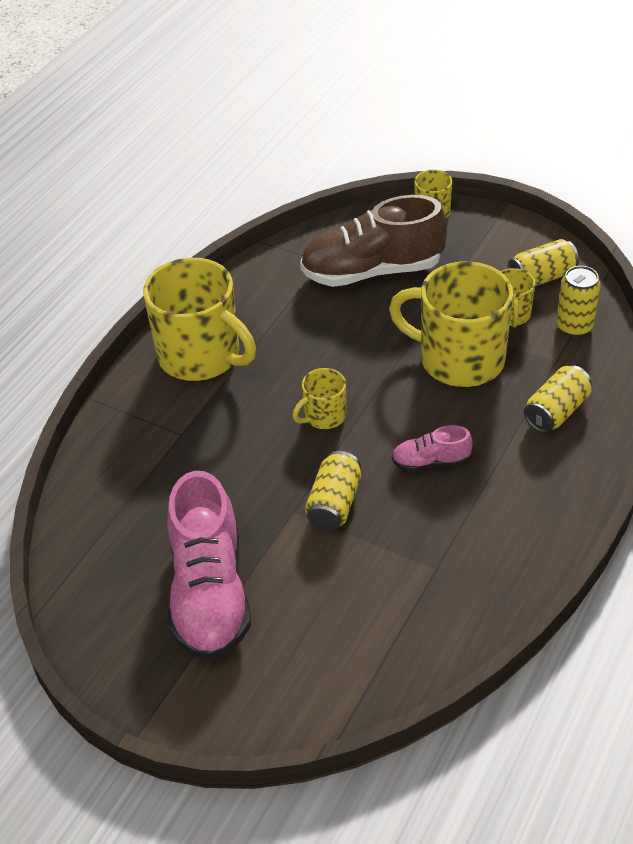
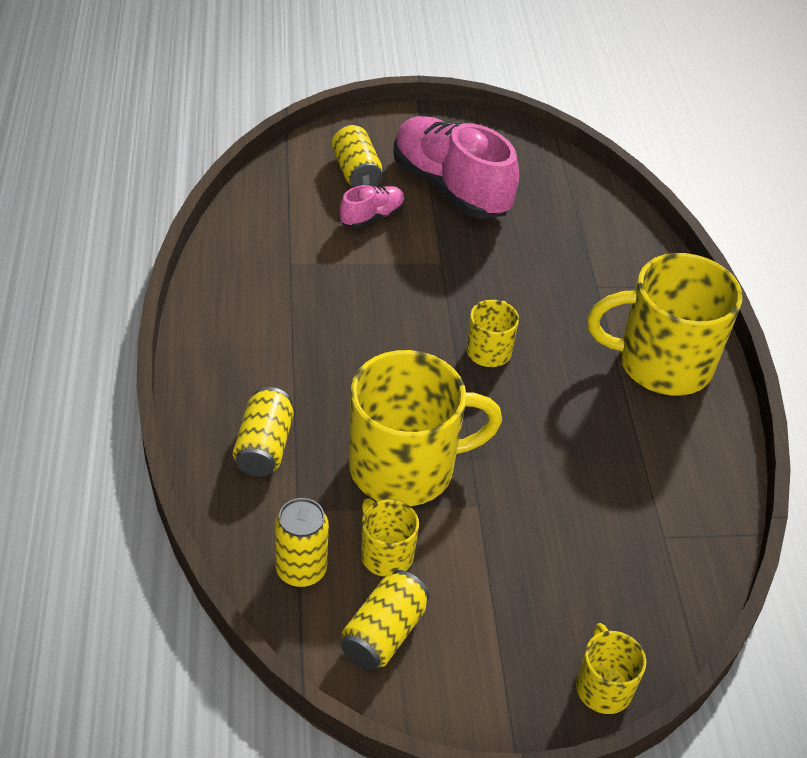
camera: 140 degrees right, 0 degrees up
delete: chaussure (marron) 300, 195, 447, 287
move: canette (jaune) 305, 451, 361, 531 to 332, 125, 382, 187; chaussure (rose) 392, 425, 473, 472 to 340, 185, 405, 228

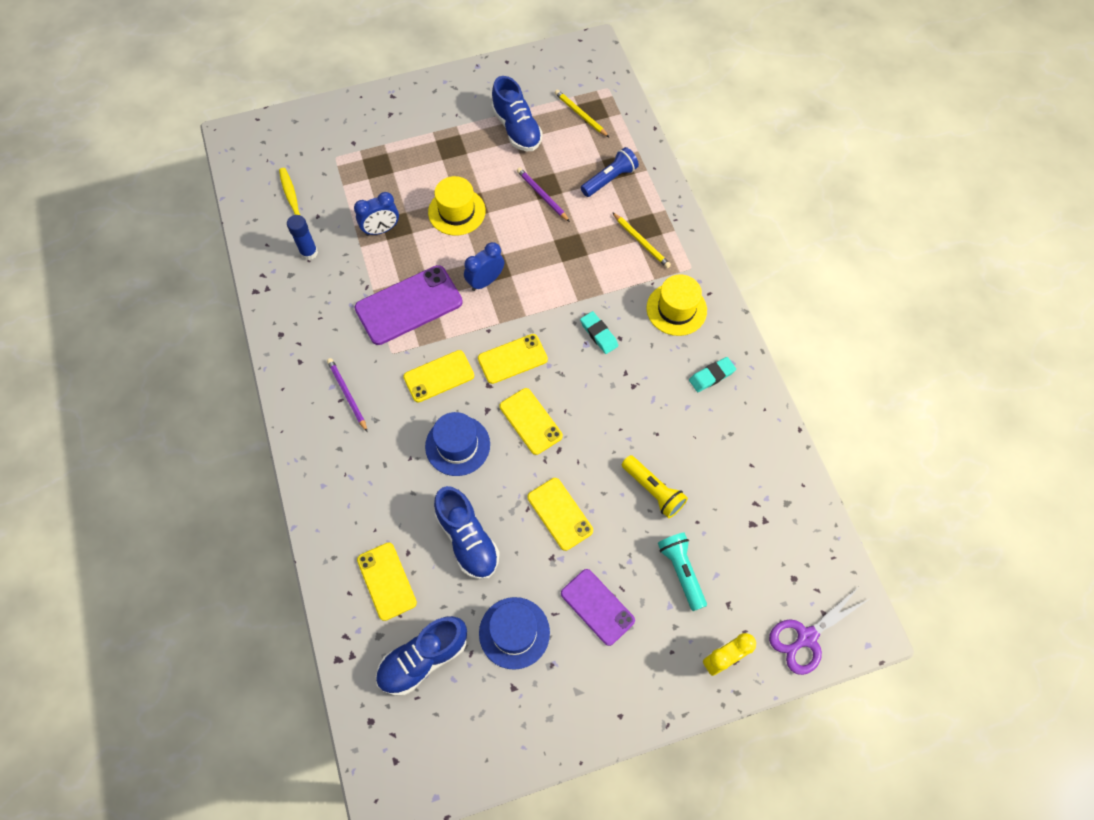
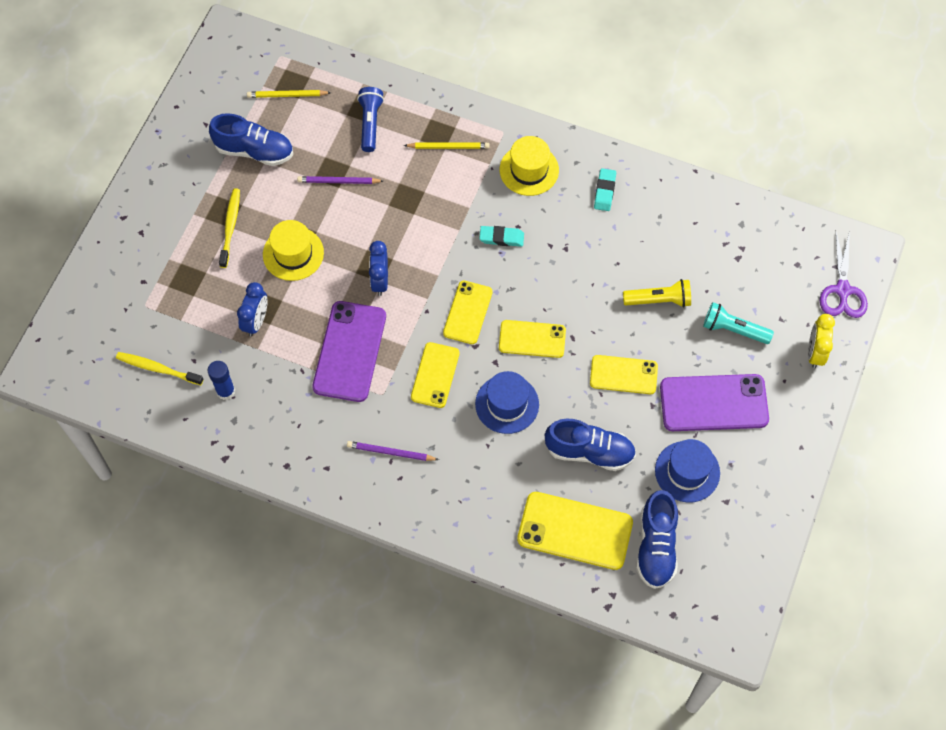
camera: 50 degrees left, 0 degrees up
insert: brosse à dents (jaune) 219, 188, 240, 268
resize: téléphone (jaune) 357, 542, 417, 621 = 517, 492, 633, 570 x1.57; téléphone (violet) 561, 569, 635, 646 = 660, 374, 769, 431 x1.57

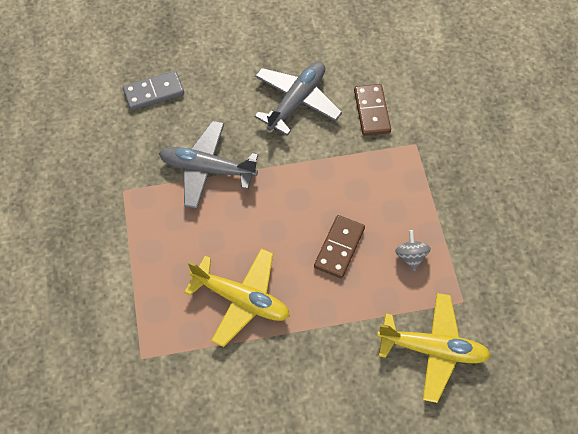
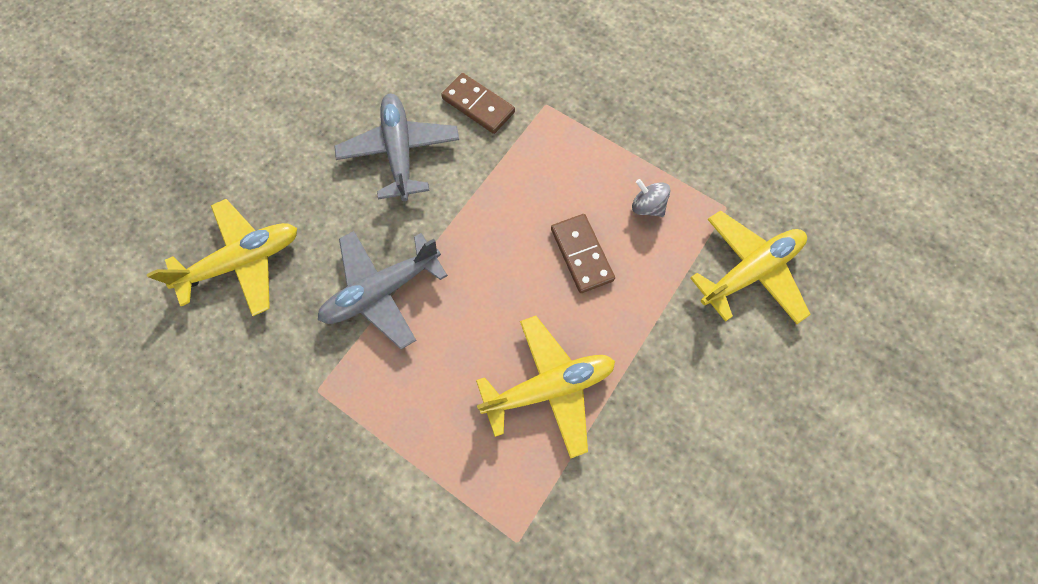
camera: 45 degrees left, 10 degrees up
replace: domino (gris) 123, 71, 184, 110 to avion (jaune) 147, 199, 297, 316

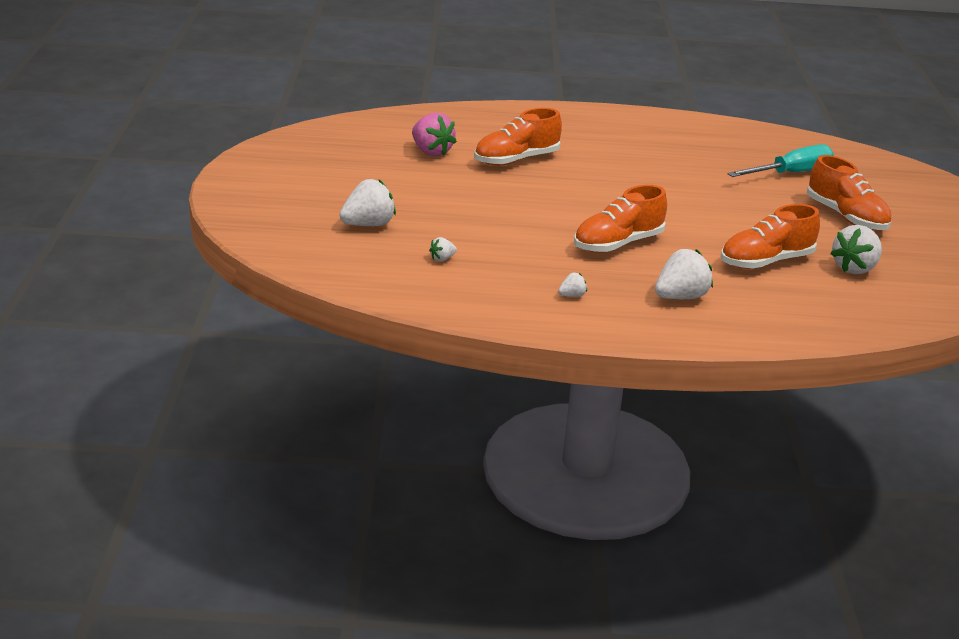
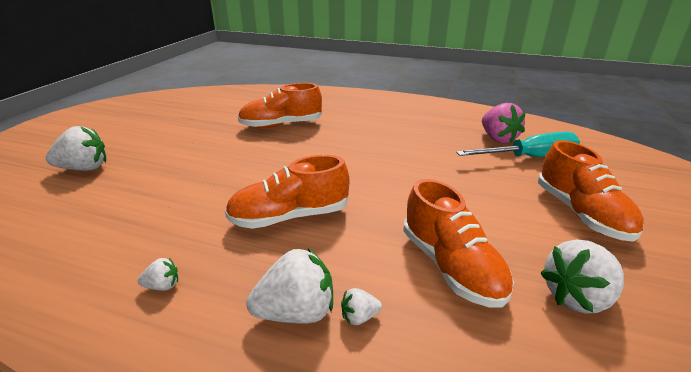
camera: 20 degrees right, 0 degrees up
move: fraise (rose) 412, 113, 457, 156 to 482, 103, 526, 143; fraise (blanc) 429, 237, 457, 262 to 341, 288, 382, 325
rotate: chaussure (orange) 721, 204, 820, 269 = 403, 179, 514, 308 105 degrees counterclockwise

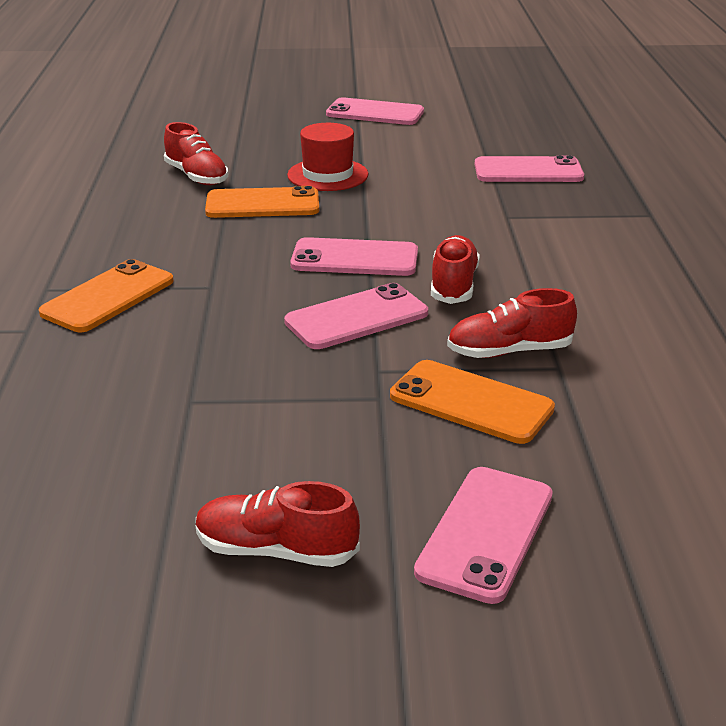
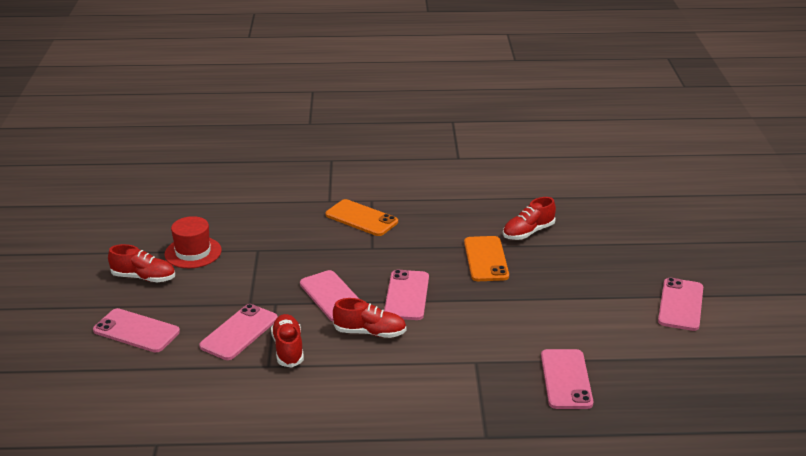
camera: 90 degrees right, 0 degrees up
move: chapeau (rouge) 287, 123, 368, 191 to 164, 216, 222, 268
recolor: téléphone (orange) 390, 360, 555, 444 to téléphone (rose) 199, 304, 278, 360
rotate: chaussure (rouge) 196, 481, 360, 567 = 108, 244, 175, 282 90 degrees clockwise

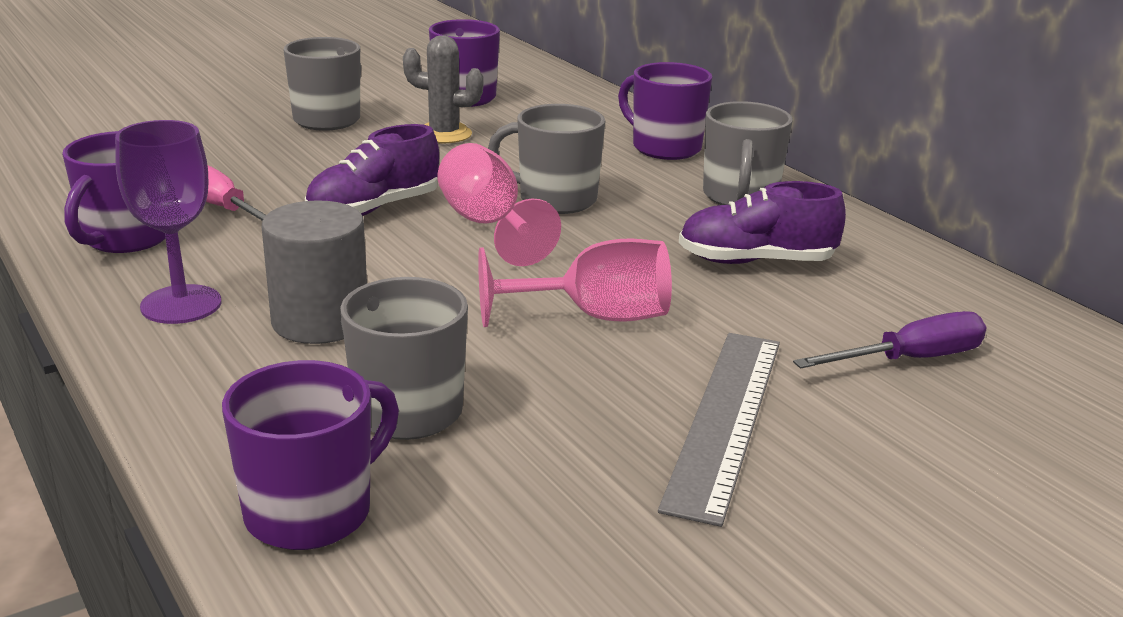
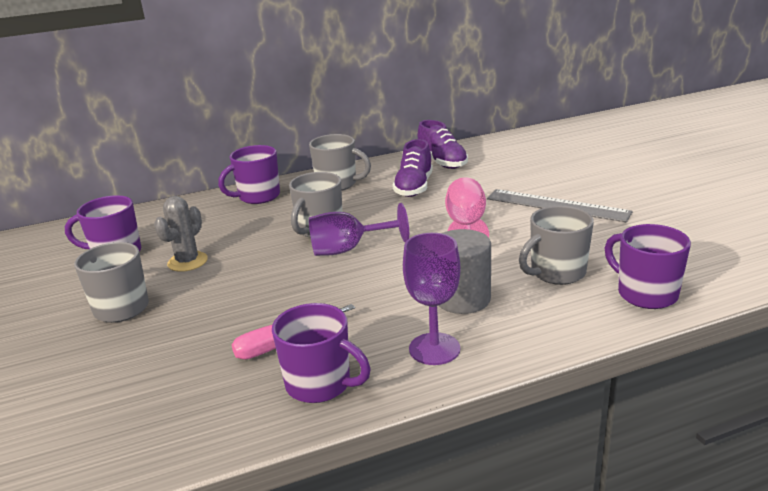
camera: 75 degrees left, 0 degrees up
delete: tournevis (violet) 793, 311, 987, 369
move: chaussure (violet) 305, 124, 439, 216 to 418, 120, 468, 169
recolor: verre à pied (rose) 438, 143, 561, 266 to verre à pied (violet) 309, 203, 409, 256

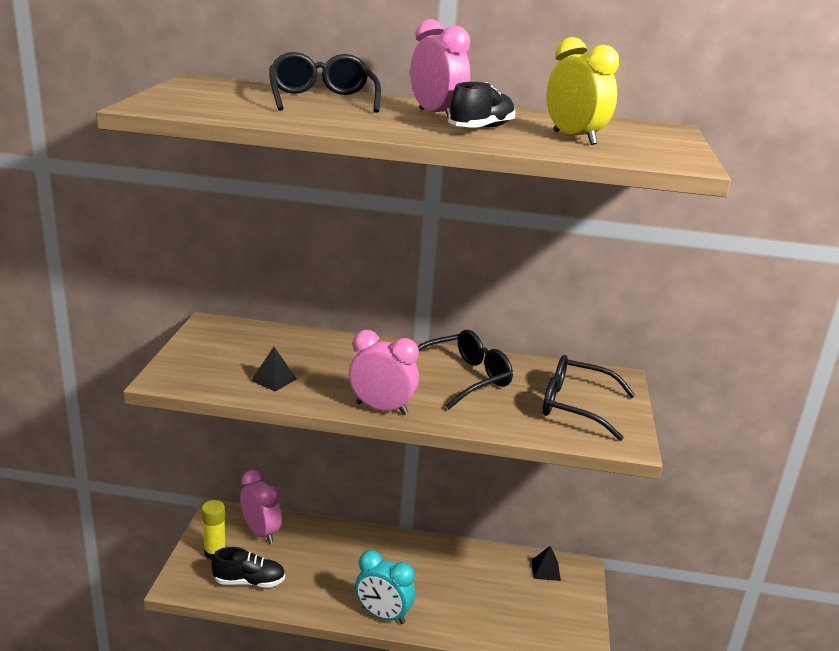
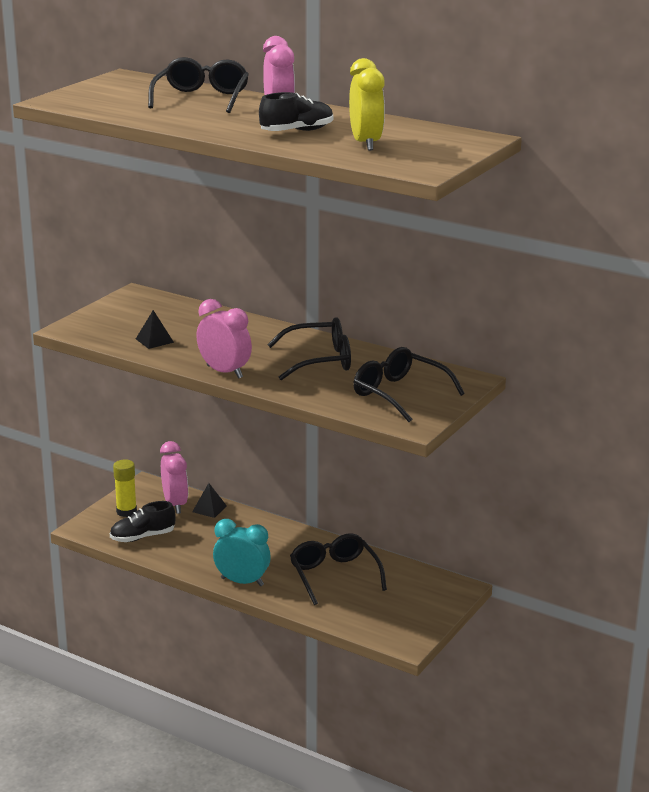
camera: 25 degrees right, 0 degrees up
insert: lunettes (noir) 290, 533, 387, 605
move: pyramide (noir) 532, 546, 561, 581 to 192, 483, 227, 518
rotate: chaussure (noir) 211, 547, 285, 588 = 110, 501, 176, 542 135 degrees clockwise; réveil (turquoise) 355, 550, 415, 624 = 213, 519, 271, 586 150 degrees clockwise

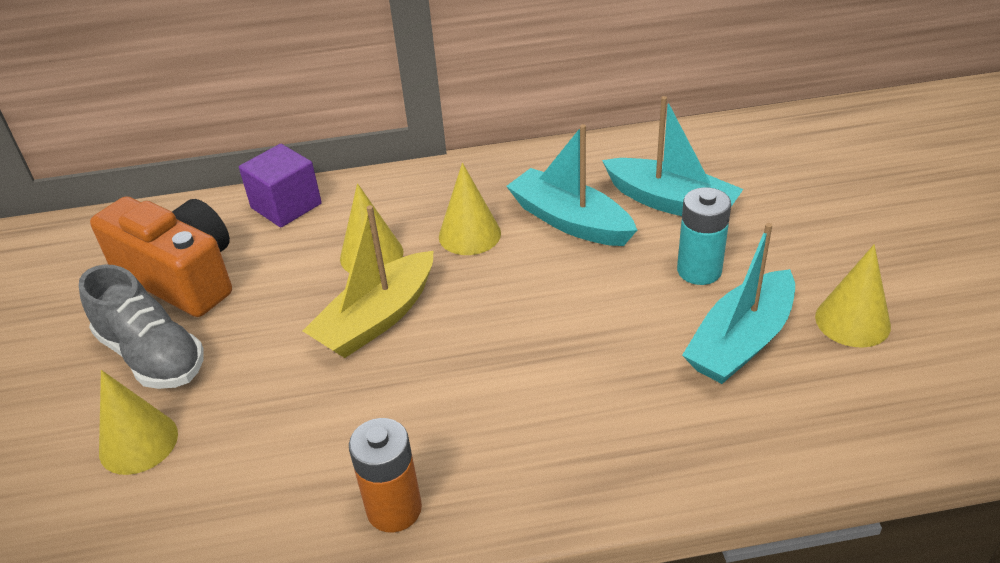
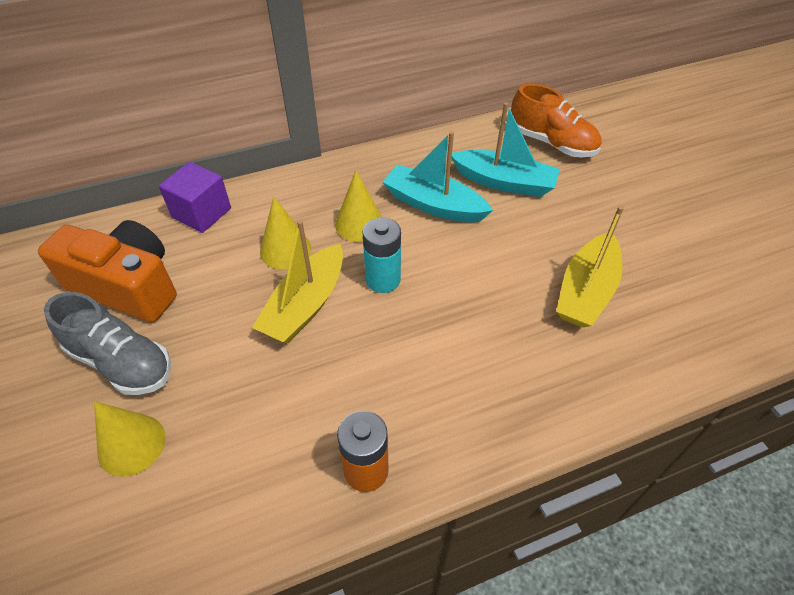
camera: 15 degrees left, 10 degrees up
delete: cône (jaune) 815, 244, 891, 348
insert: chaussure (orange) 511, 84, 602, 157
move: pile (turquoise) 677, 187, 731, 285 to 362, 217, 401, 293
recolor: bateau (turquoise) 682, 223, 795, 384 to bateau (jaune) 556, 206, 624, 328

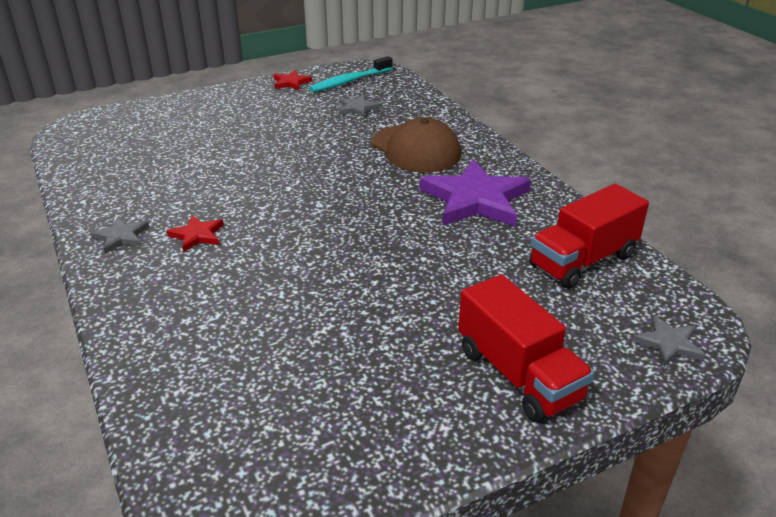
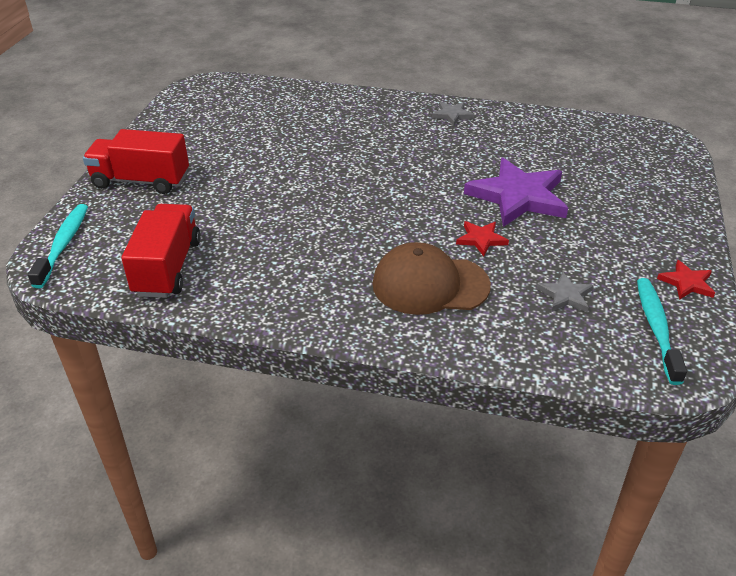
camera: 130 degrees right, 5 degrees up
move: étoile (rouge) 167, 215, 224, 252 to 456, 221, 509, 256; étoile (violet) 419, 159, 531, 227 to 464, 158, 568, 227
replace: étoile (gris) 633, 316, 705, 367 to brosse à dents (turquoise) 28, 204, 88, 288

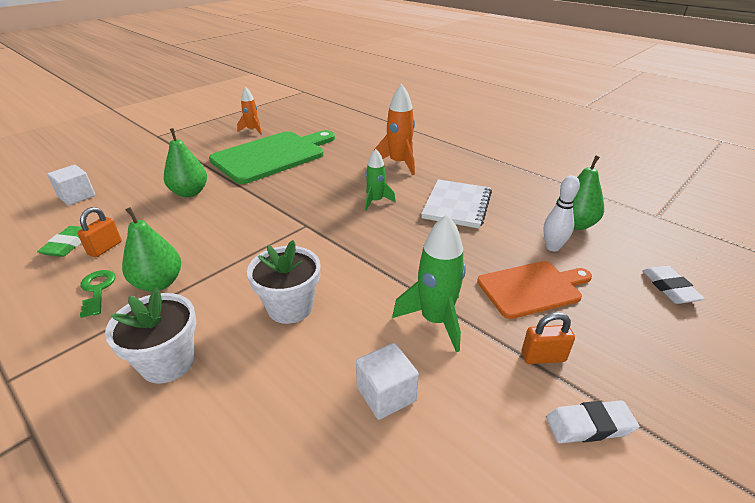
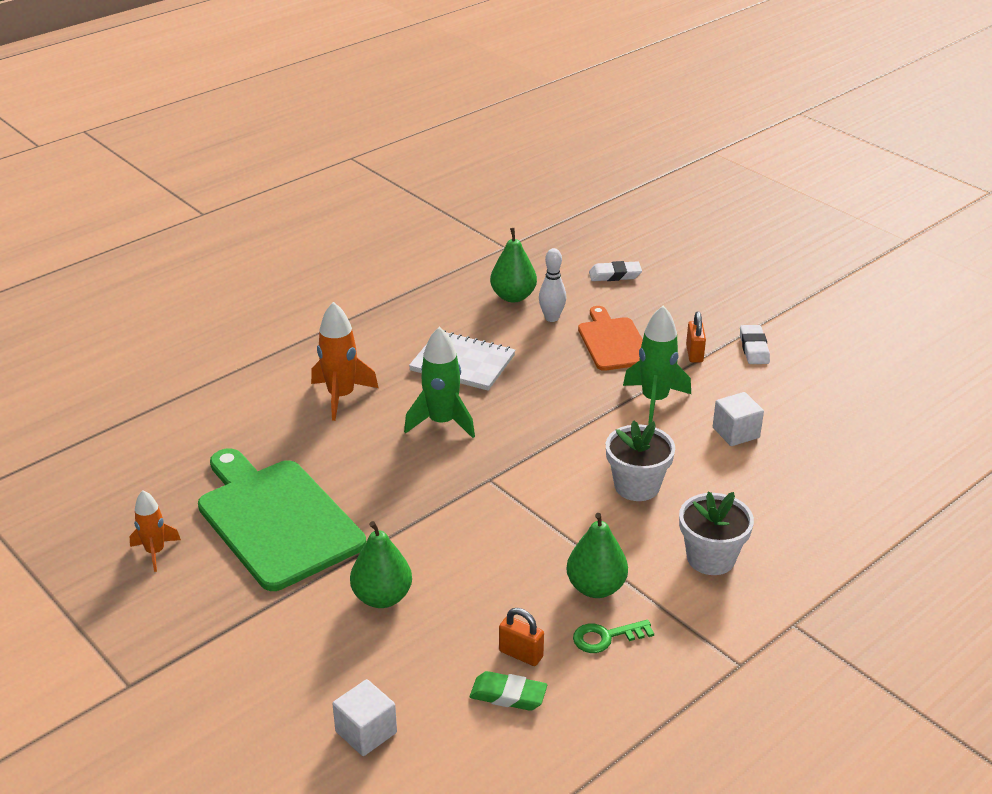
camera: 85 degrees left, 0 degrees up
resize: fusée (vert) 365, 149, 396, 211 = 404, 327, 475, 438 x1.58

